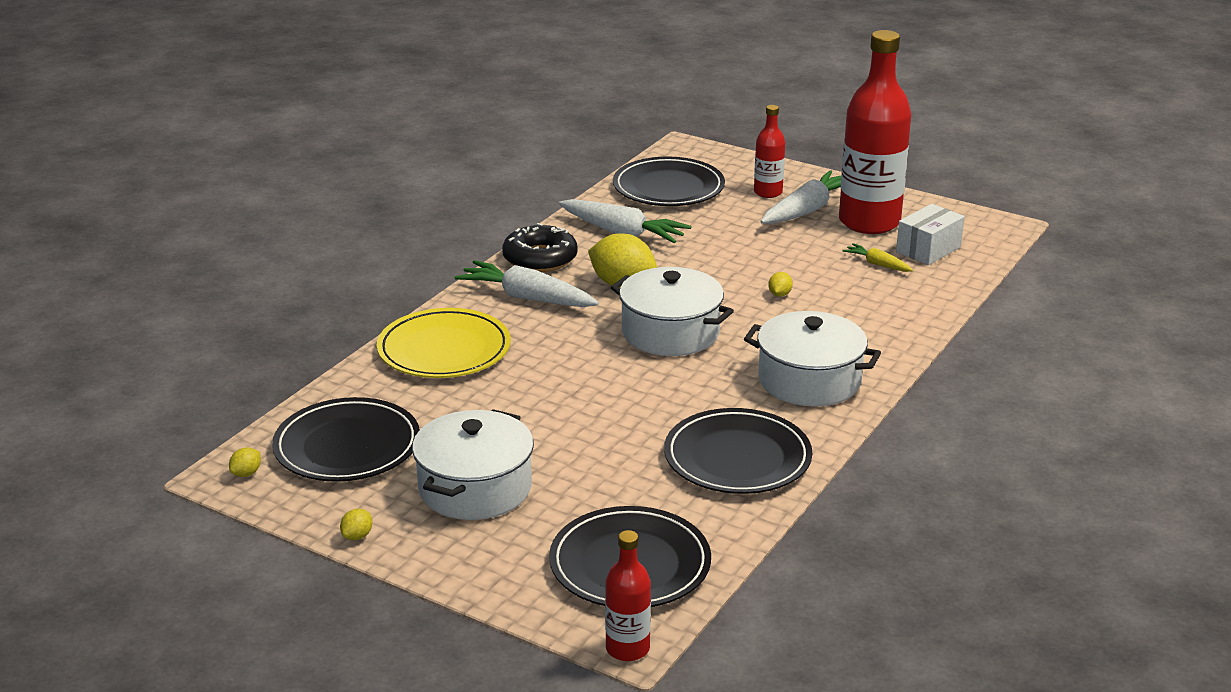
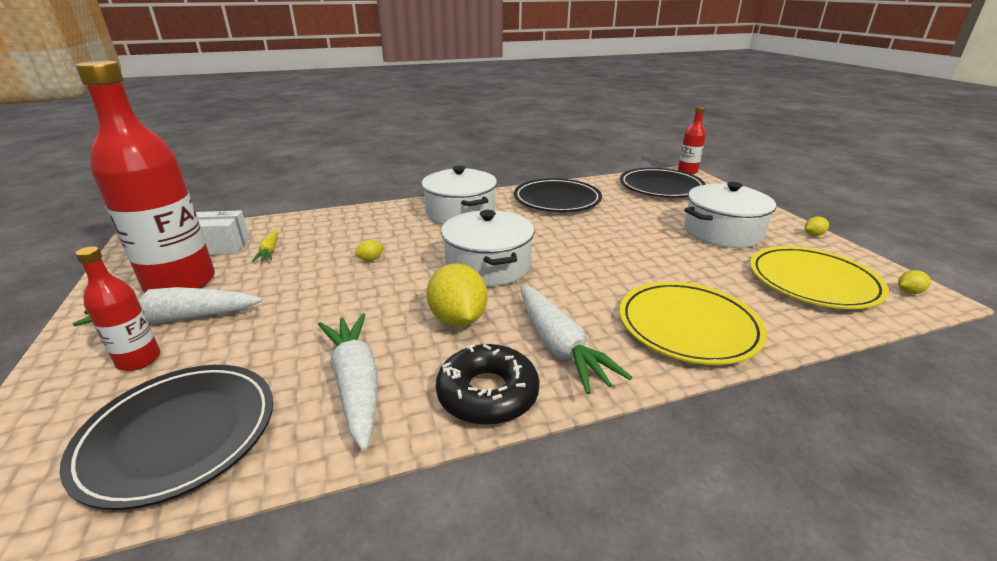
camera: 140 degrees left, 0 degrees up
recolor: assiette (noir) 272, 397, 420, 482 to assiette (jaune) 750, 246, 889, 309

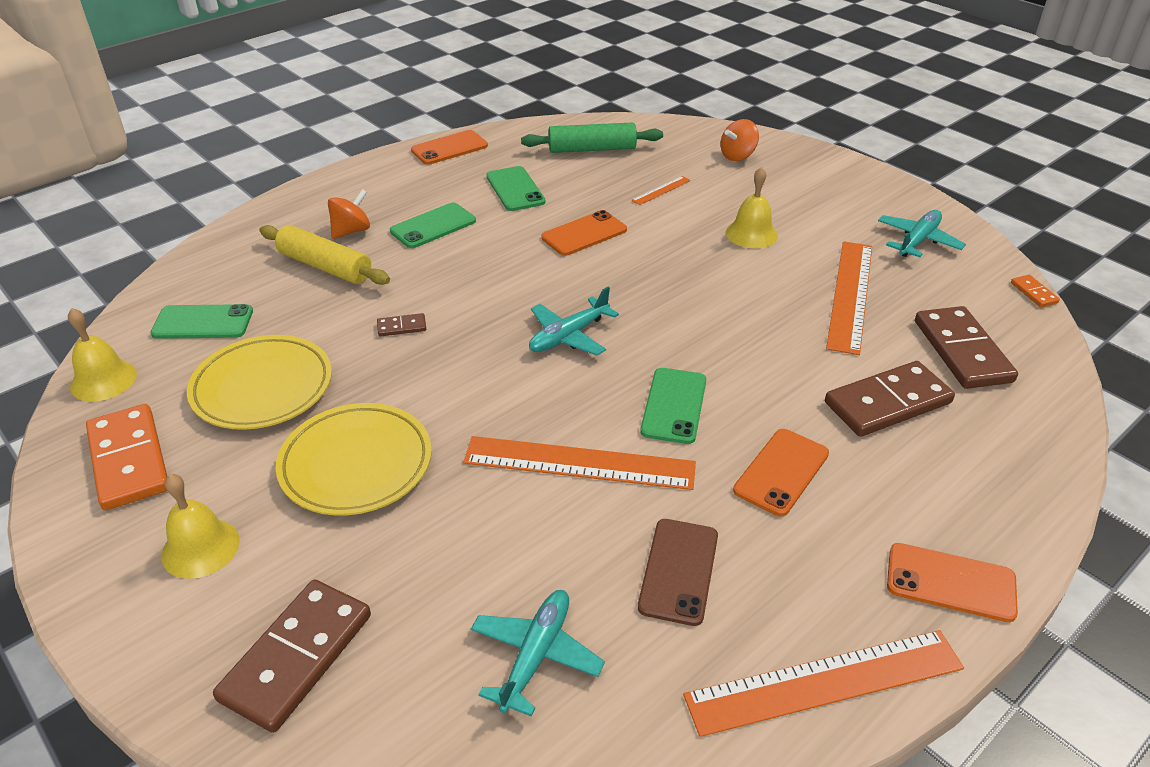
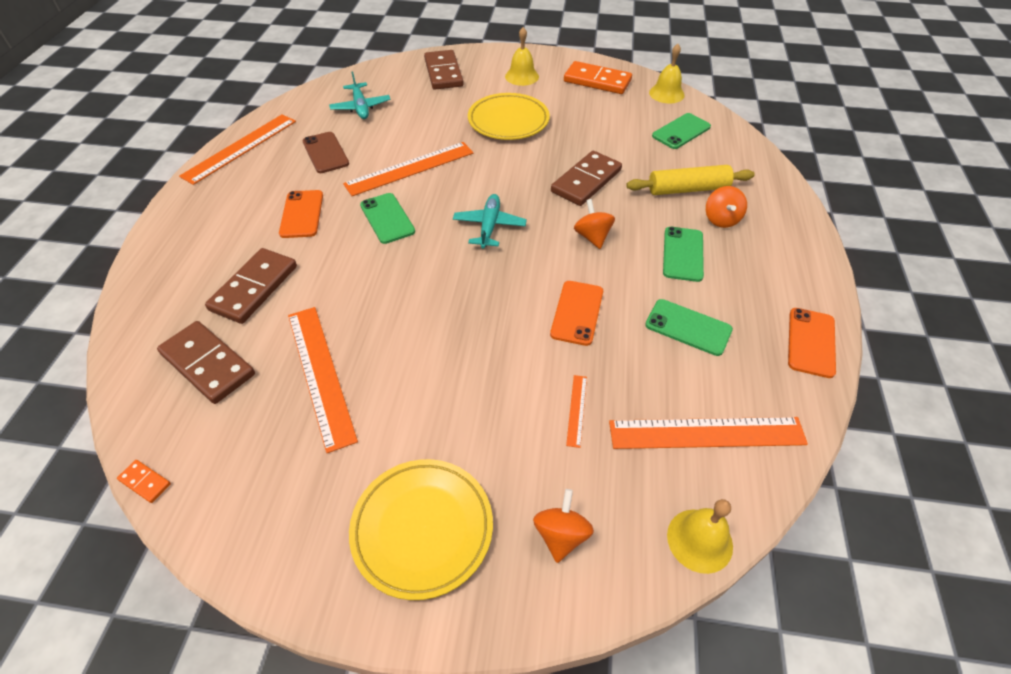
camera: 140 degrees right, 10 degrees up
delete: avion (turquoise) 878, 210, 966, 257; téléphone (orange) 887, 543, 1018, 622
insert: toupie (orange) 574, 199, 615, 249
move: assiette (jaune) 187, 335, 332, 430 to 349, 459, 493, 600; cloche (jaune) 726, 167, 778, 249 to 667, 499, 733, 574
replace: rouleau à pâtisserie (vert) 521, 123, 663, 153 to règle (orange) 609, 417, 808, 449
resize: domino (marron) 377, 313, 426, 337 = 551, 151, 622, 206 x2.25

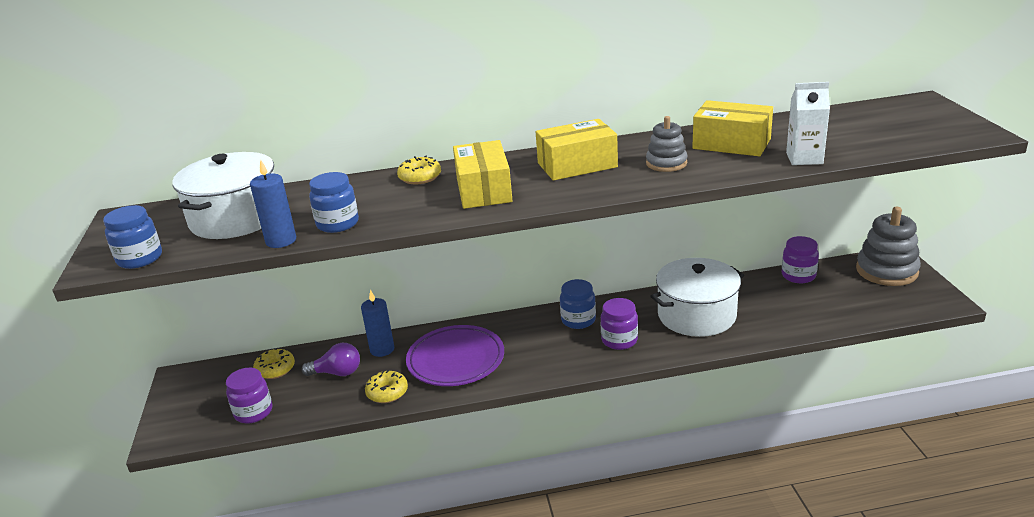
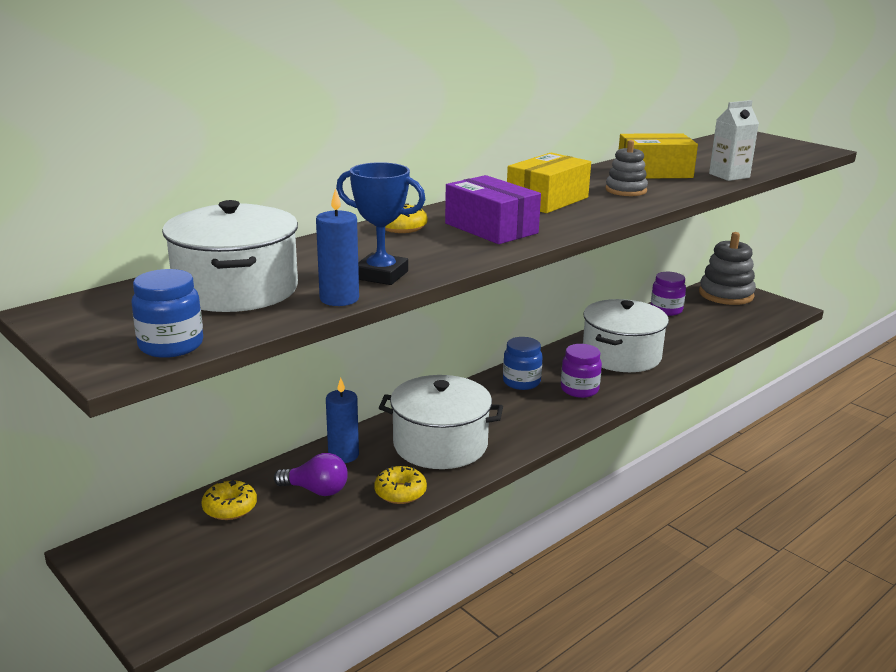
camera: 35 degrees left, 5 degrees down
delete: bocal (violet) 226, 368, 272, 423
replace: bocal (bleu) 309, 172, 359, 233 to trophée (bleu) 336, 162, 426, 285; assiette (violet) 406, 325, 504, 386 to marmite (blanc) 379, 375, 503, 469
recolor: boîte (jaune) 453, 140, 512, 209 to boîte (violet) 445, 175, 541, 244
rotate: ampoule (violet) 301, 343, 360, 376 = 274, 453, 348, 496 45 degrees clockwise

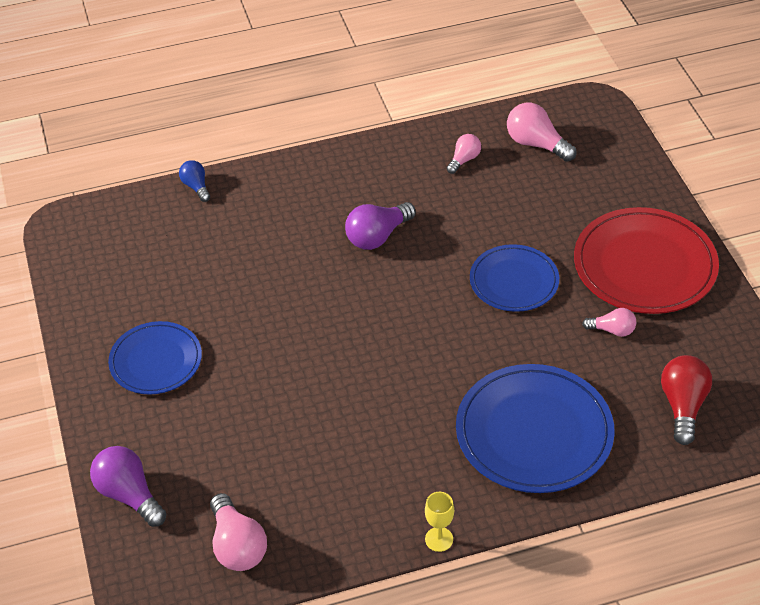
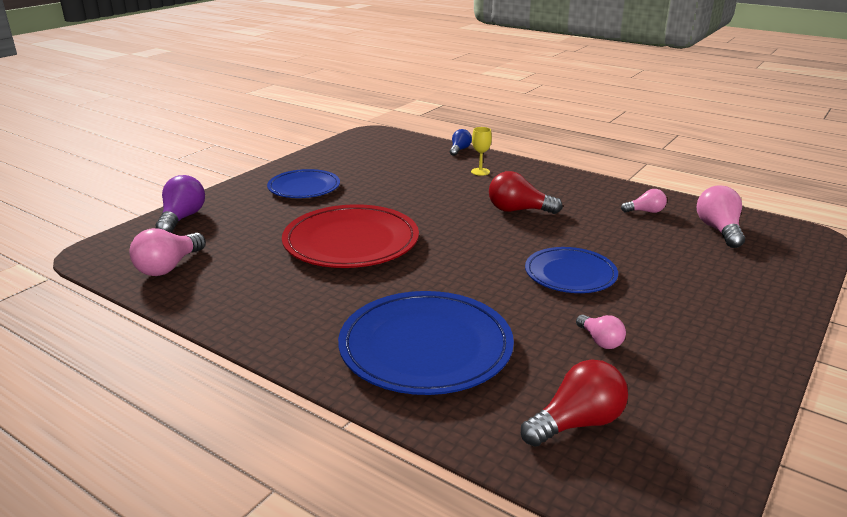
camera: 50 degrees right, 20 degrees down
move: verre à pied (jaune) 425, 492, 454, 552 to 471, 127, 492, 176; assiette (rouge) 574, 207, 719, 314 to 282, 204, 419, 268
recolor: ampoule (violet) 345, 202, 416, 250 to ampoule (rouge) 489, 171, 563, 214

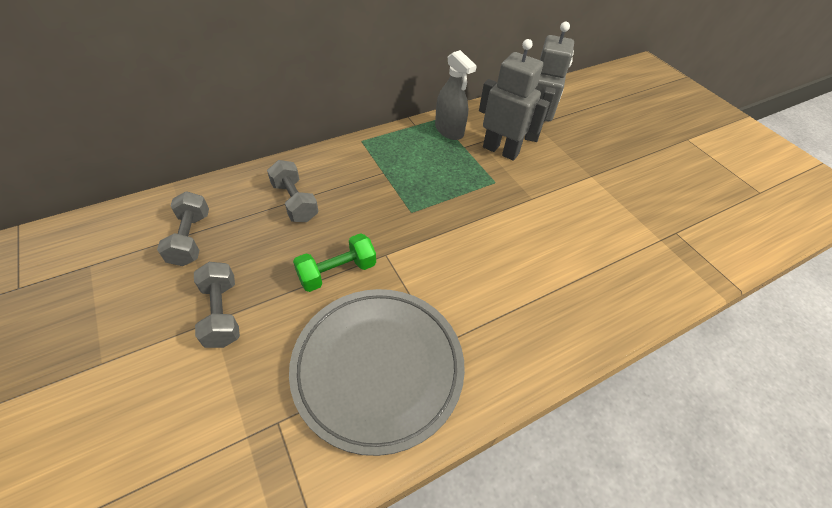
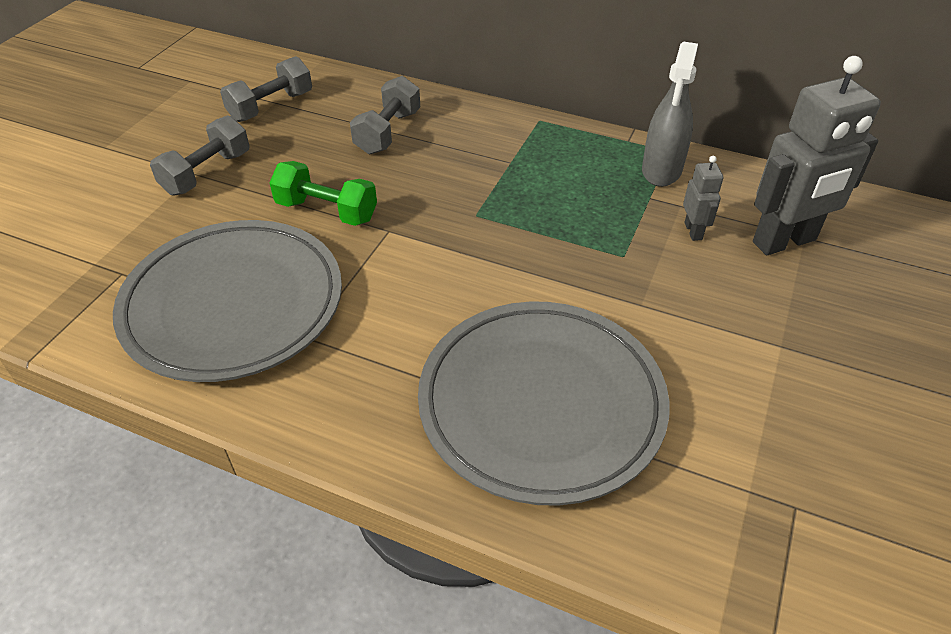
camera: 55 degrees right, 5 degrees down
insert: assiette (gris) 418, 301, 670, 506
resize: robot (gris) 479, 39, 550, 161 = 683, 156, 723, 241 x0.46

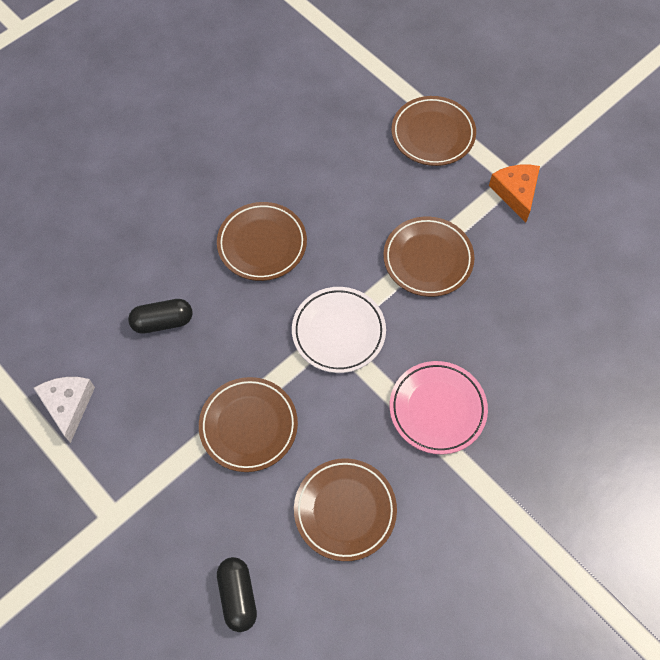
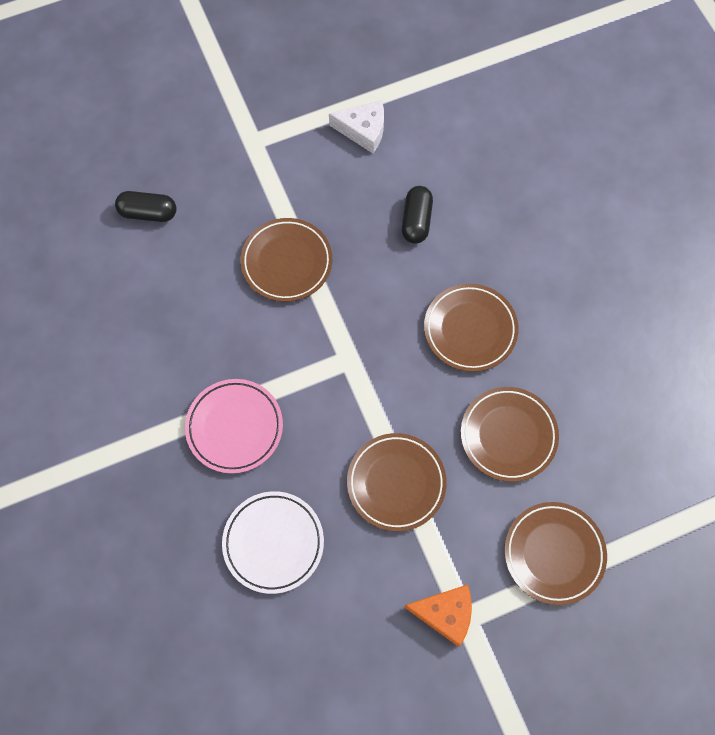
camera: 110 degrees right, 5 degrees up
move: assiette (blanc) 292, 287, 386, 373 to 222, 491, 324, 594; assiette (marron) 294, 458, 397, 561 to 461, 387, 559, 482

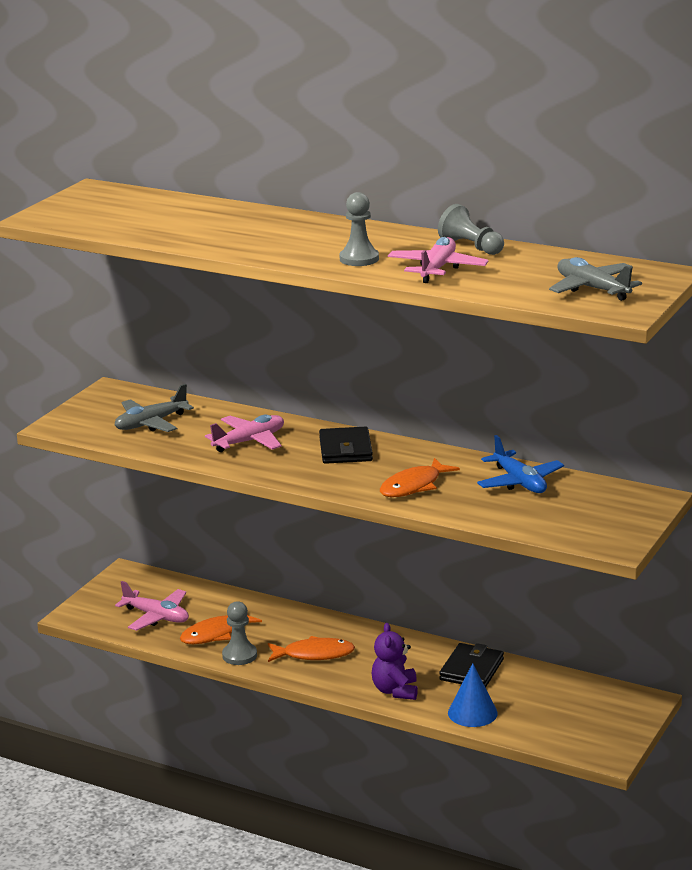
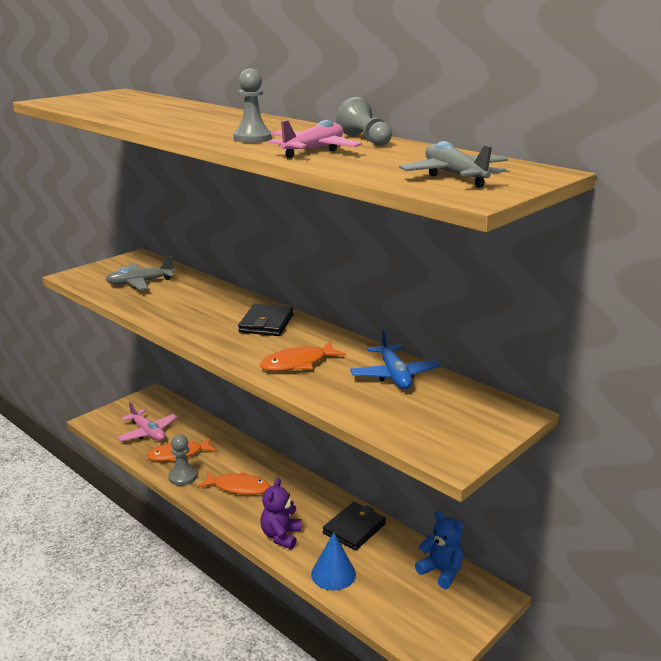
camera: 15 degrees right, 0 degrees up
delete: avion (rose) 205, 414, 284, 452
insert: ours en peluche (bleu) 415, 511, 464, 589

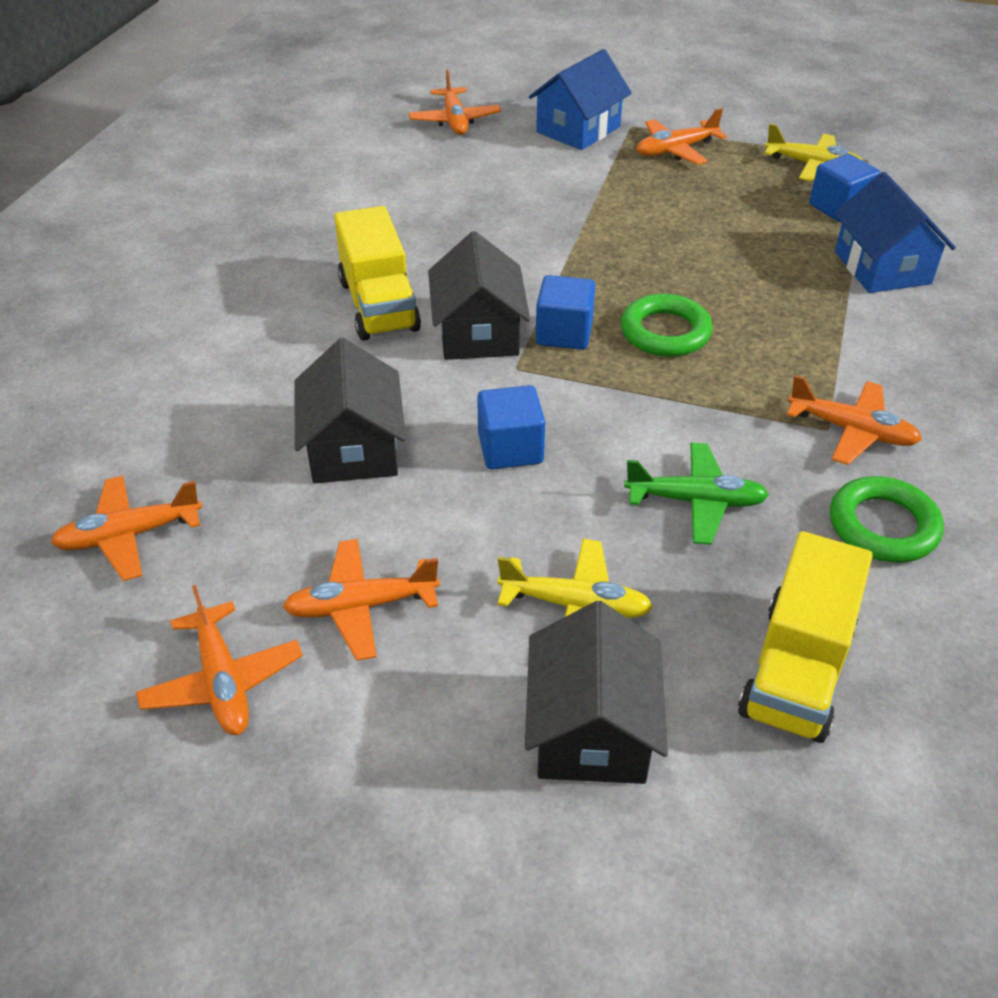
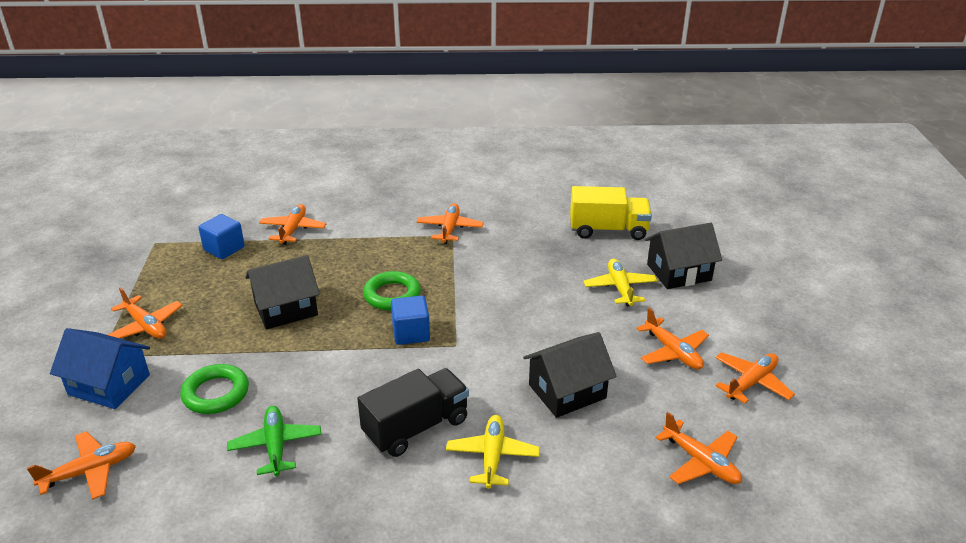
camera: 110 degrees left, 10 degrees down
delete: cube (bleu) 477, 385, 545, 469
move: maison (noir) 428, 231, 530, 360 to 245, 255, 320, 329; avion (vert) 624, 443, 769, 545 to 227, 406, 322, 476; avion (jaune) 764, 124, 863, 181 to 446, 415, 540, 489; anneau (vert) 830, 476, 944, 563 to 180, 364, 249, 414
replace: maison (bleu) 834, 172, 956, 293 to avion (orange) 259, 204, 326, 245
recolor: camion (jaune) 334, 206, 421, 340 to camion (noir) 357, 368, 469, 457

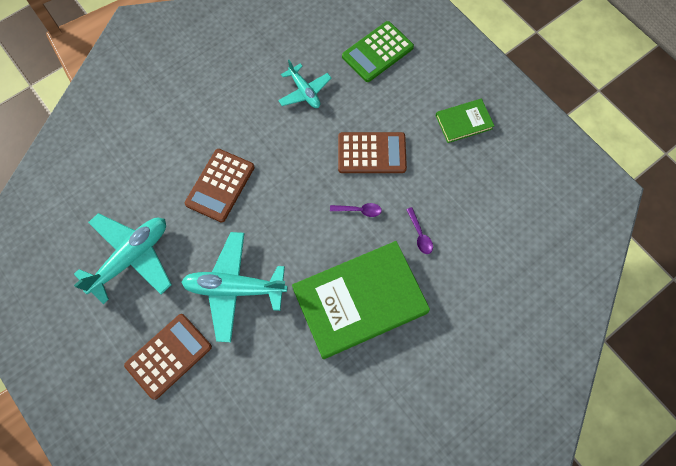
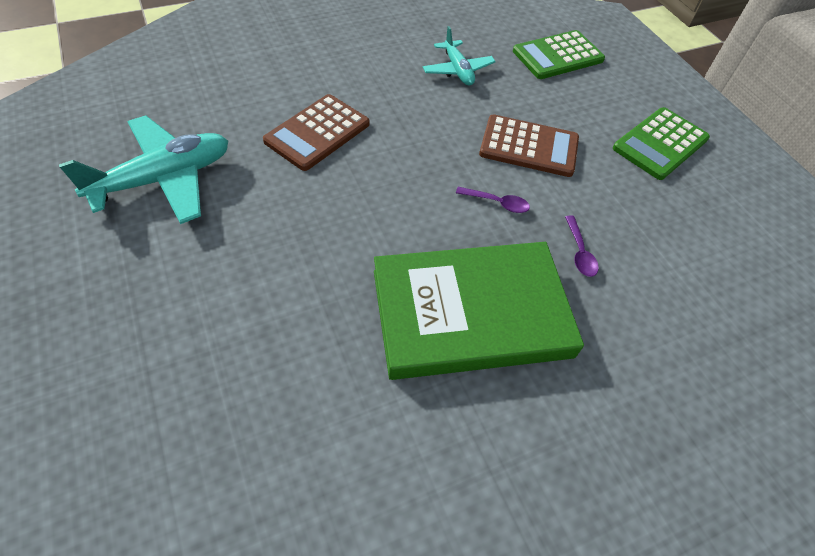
camera: 10 degrees right, 15 degrees down
delete: calculatrice (marron) 124, 314, 212, 400; avion (turquoise) 181, 232, 288, 342
replace: livre (vert) 436, 99, 494, 143 to calculatrice (vert) 613, 107, 710, 180

